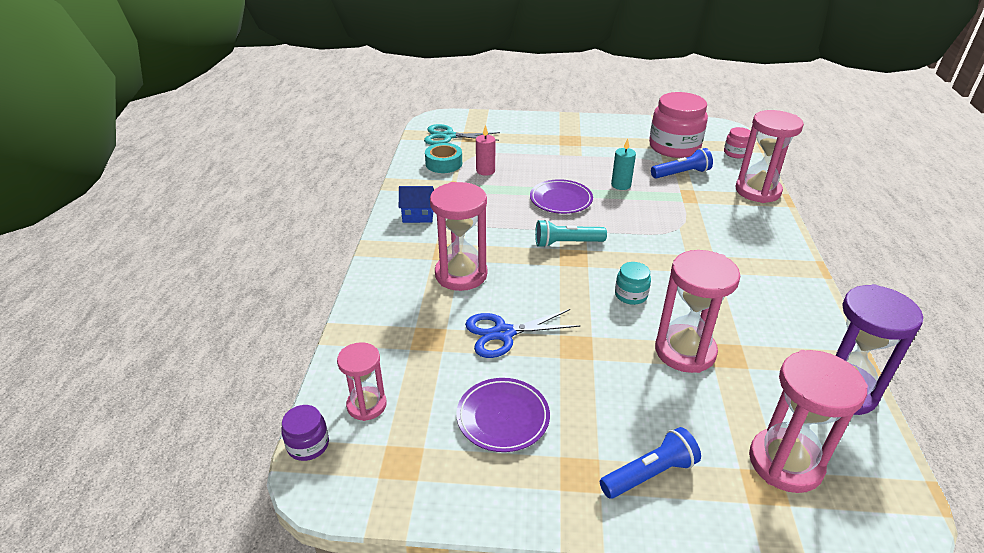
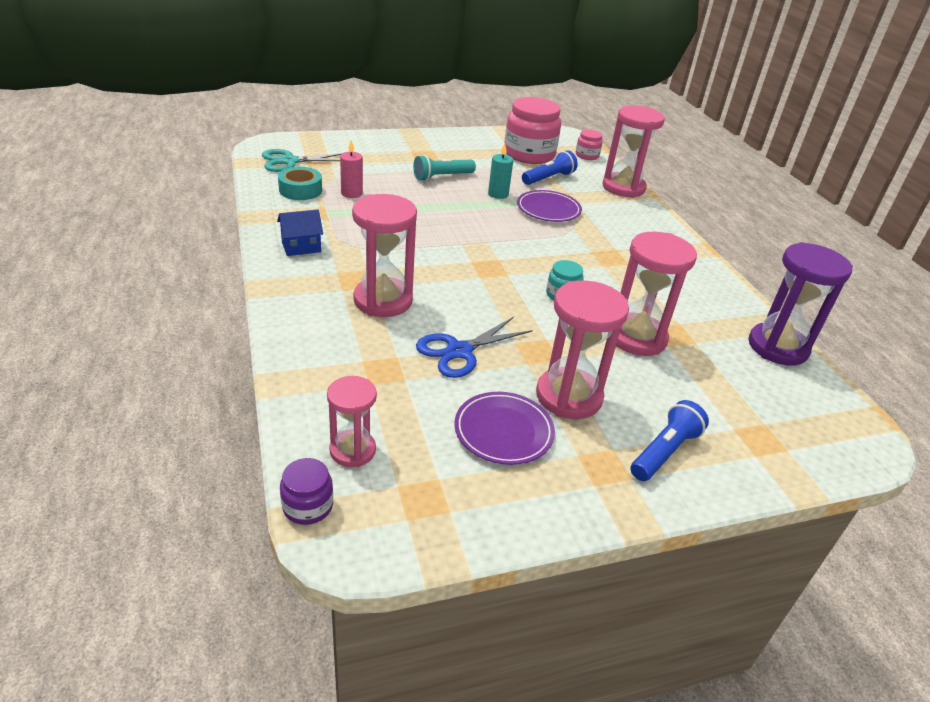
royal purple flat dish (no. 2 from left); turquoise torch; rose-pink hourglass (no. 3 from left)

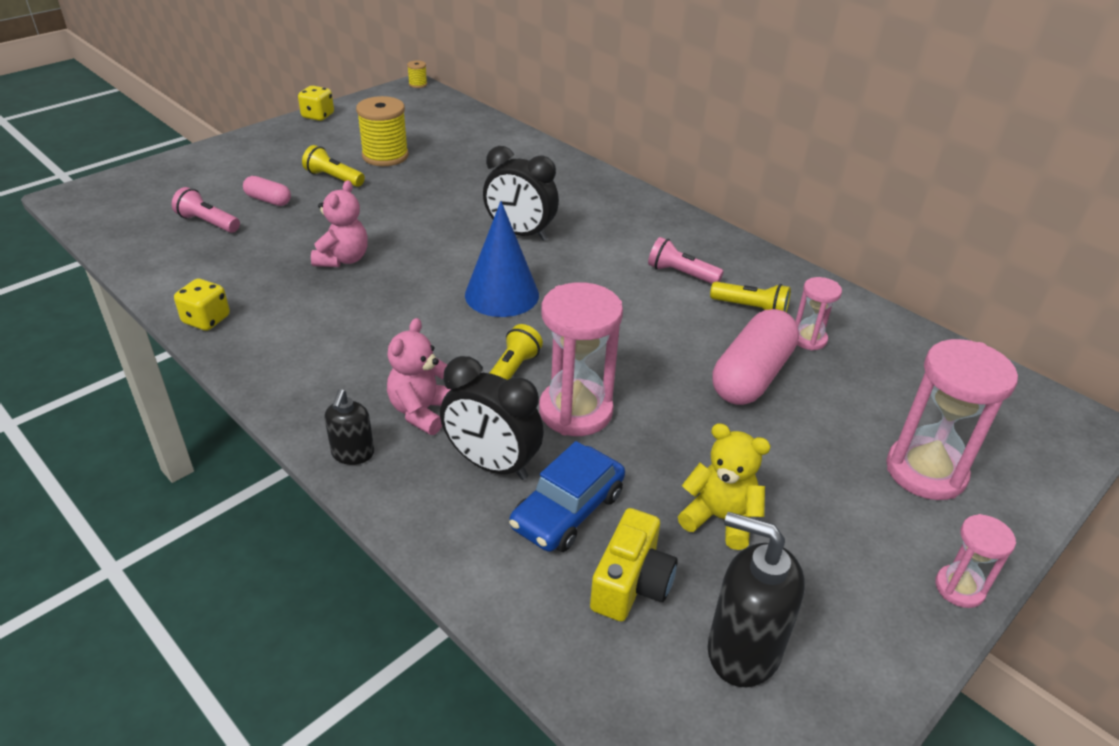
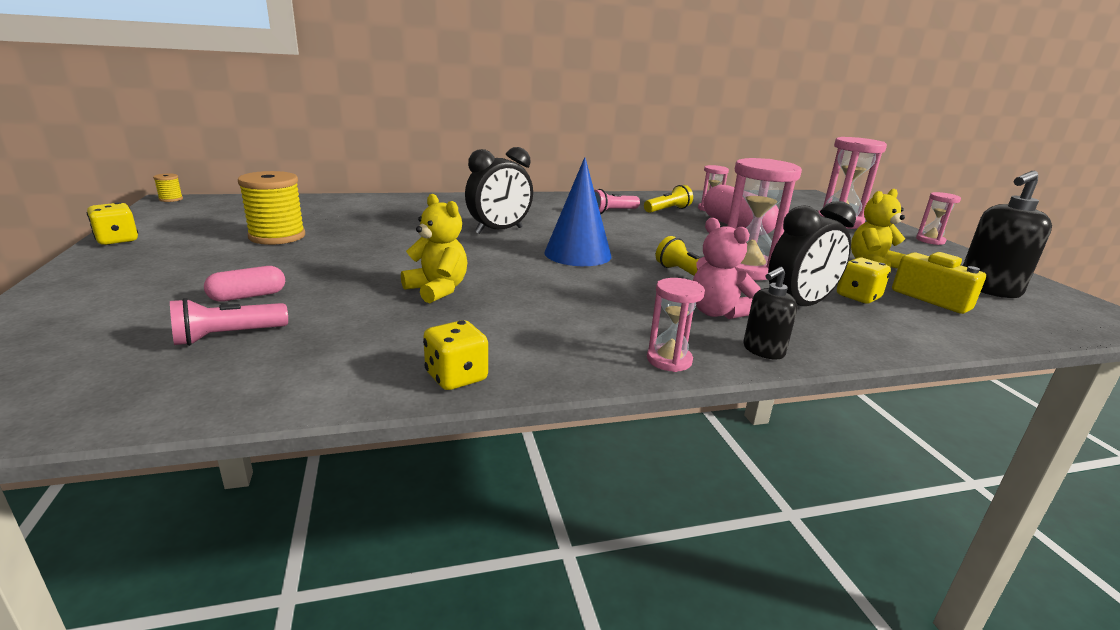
bright yellow torch (no. 1 from left in the first image); bright yellow teddy bear (no. 1 from left); jet-black pump bottle (no. 1 from left); bright yellow game die (no. 3 from left); rose-pink hourglass (no. 1 from left)

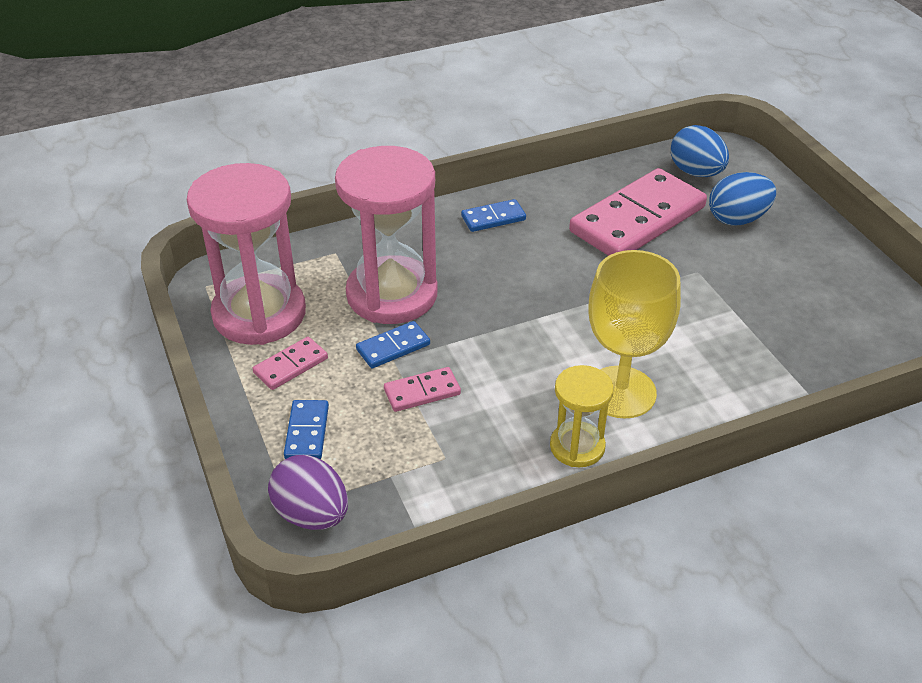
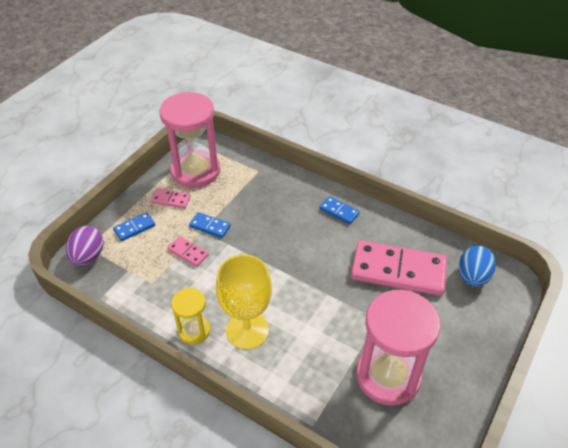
rose-pink hourglass (no. 2 from left); royal blue egg shape (no. 2 from left in the first image)

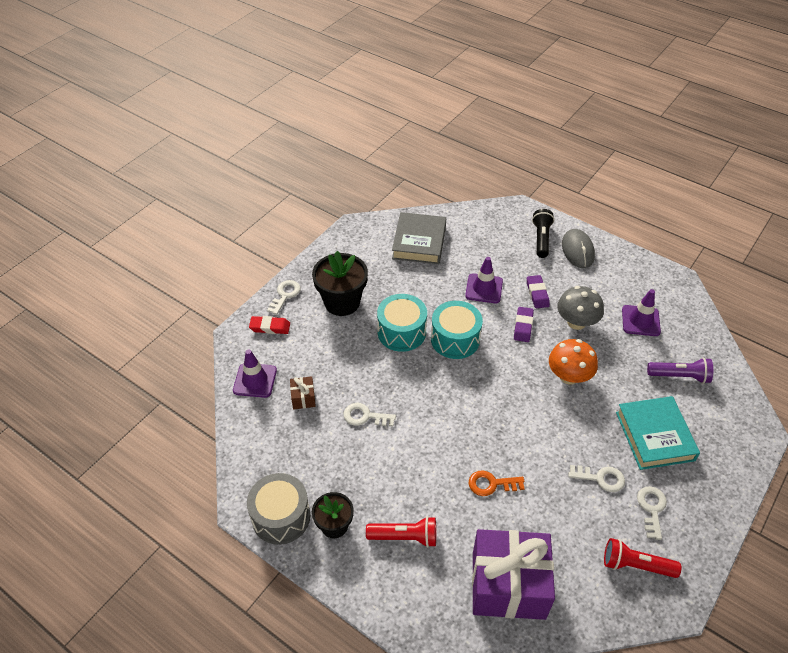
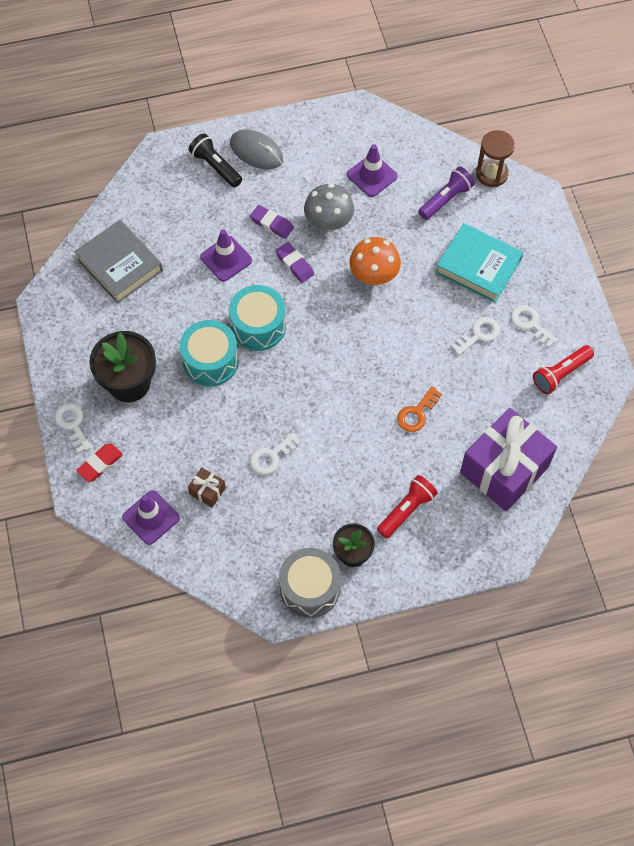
russet hourglass

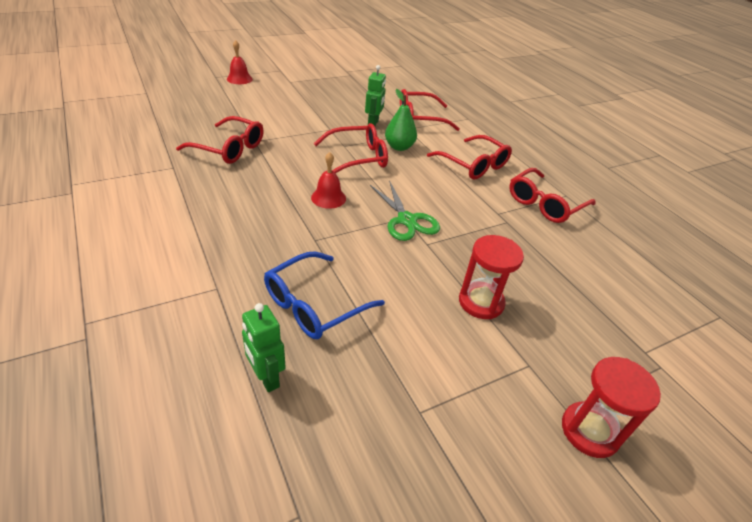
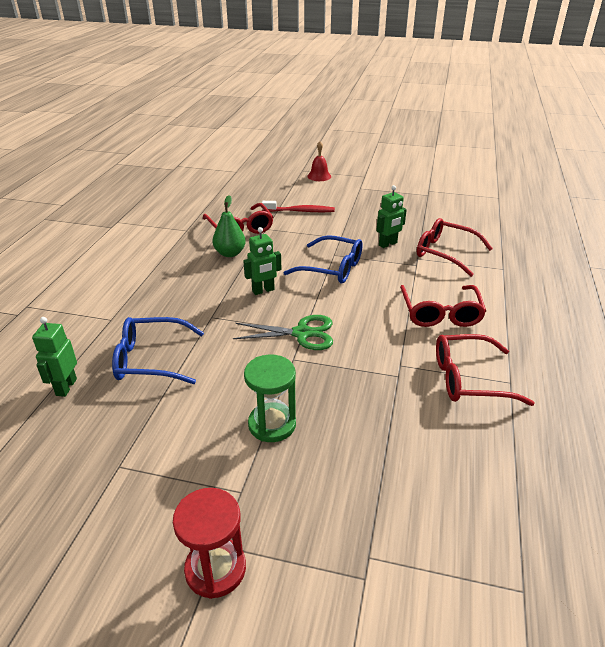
emerald pear fruit; royal blue spectacles (no. 2 from left); emerald toy robot (no. 2 from left); emerald pair of scissors; emerald hourglass; scarlet toothbrush

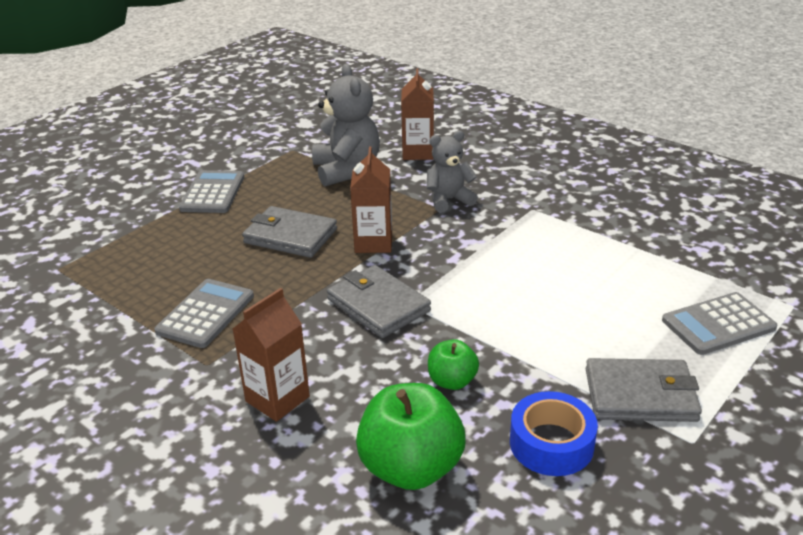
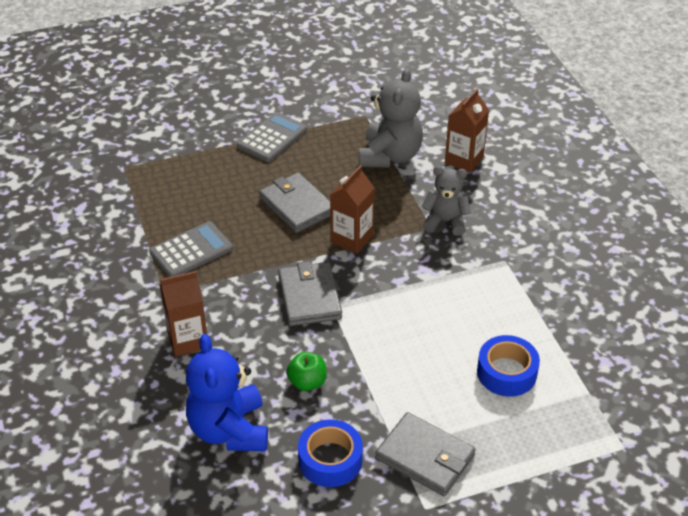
grey pocket calculator (no. 3 from left in the first image); royal blue teddy bear; royal blue roll of tape (no. 2 from left)

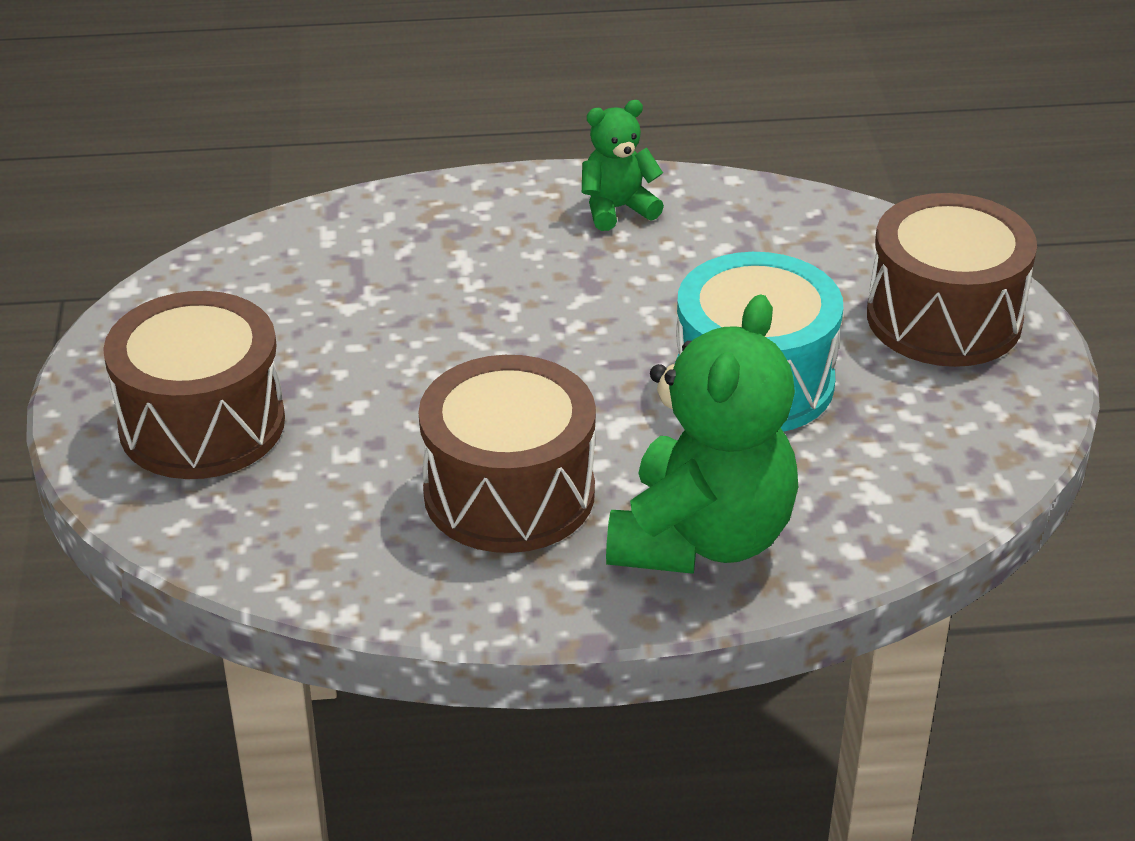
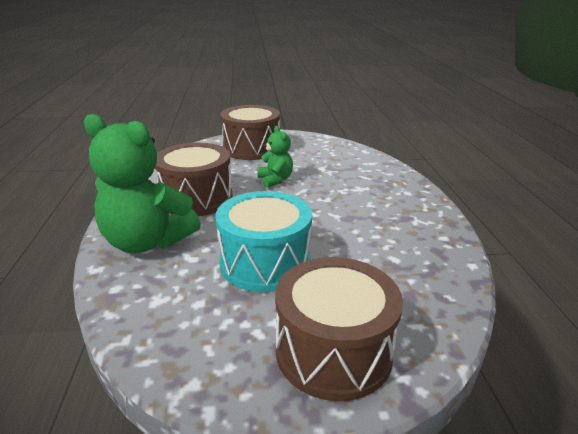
emerald teddy bear (no. 2 from left)

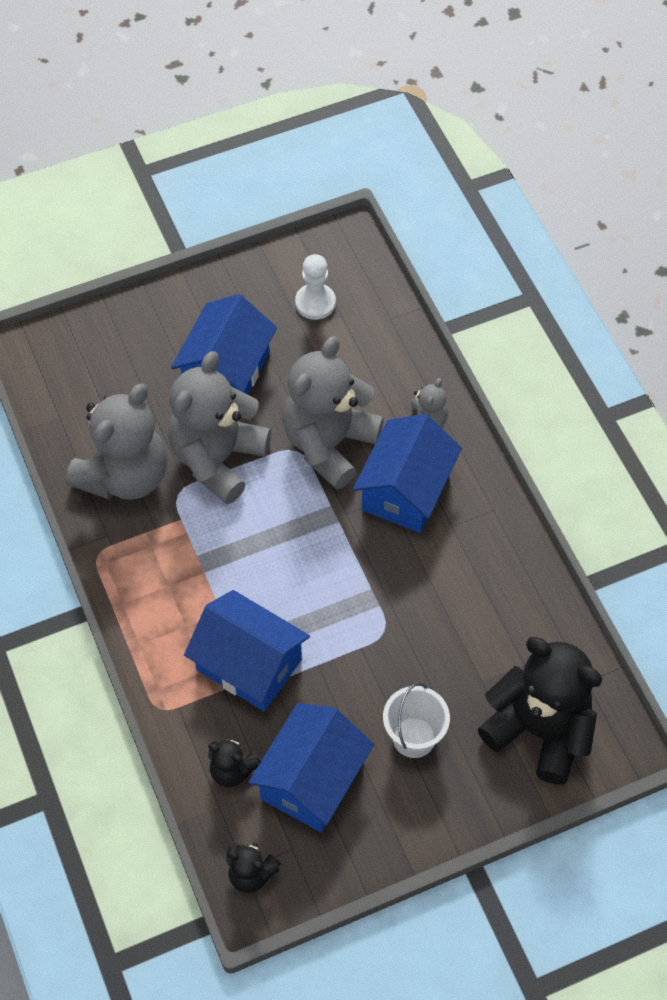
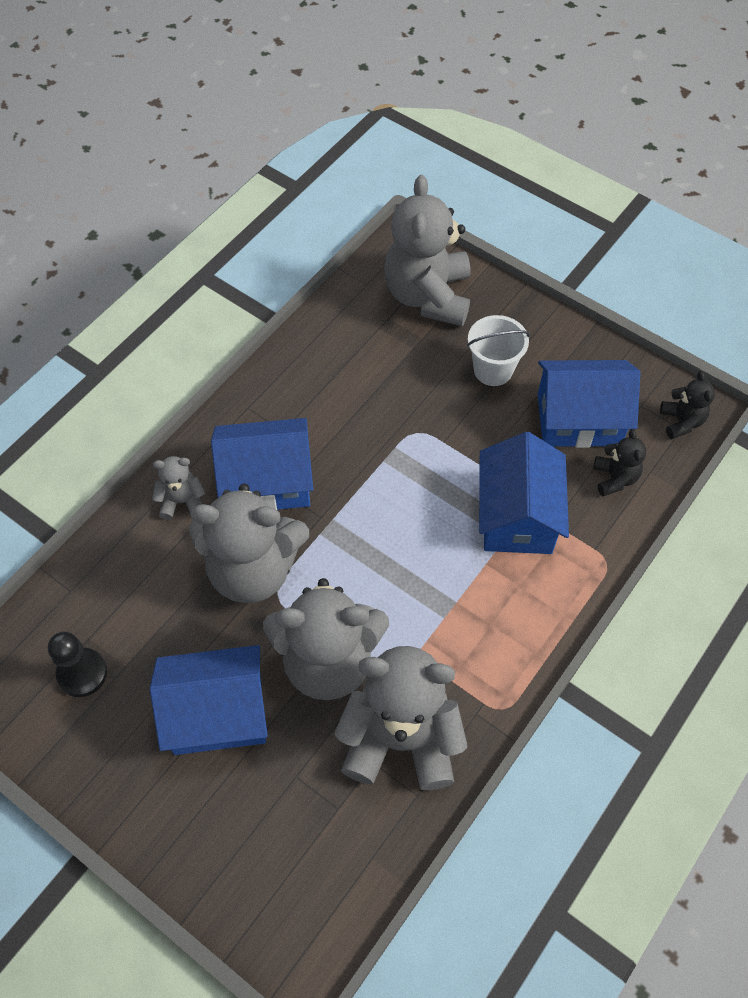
jet-black game pawn; grey teddy bear (no. 5 from left)

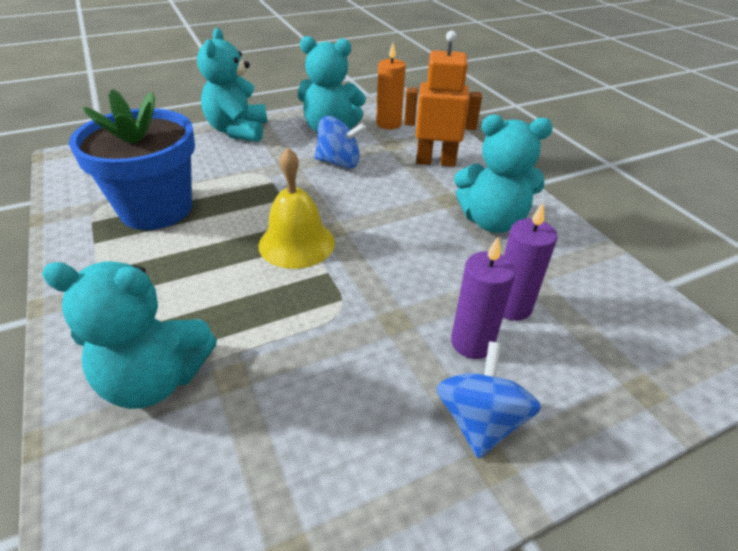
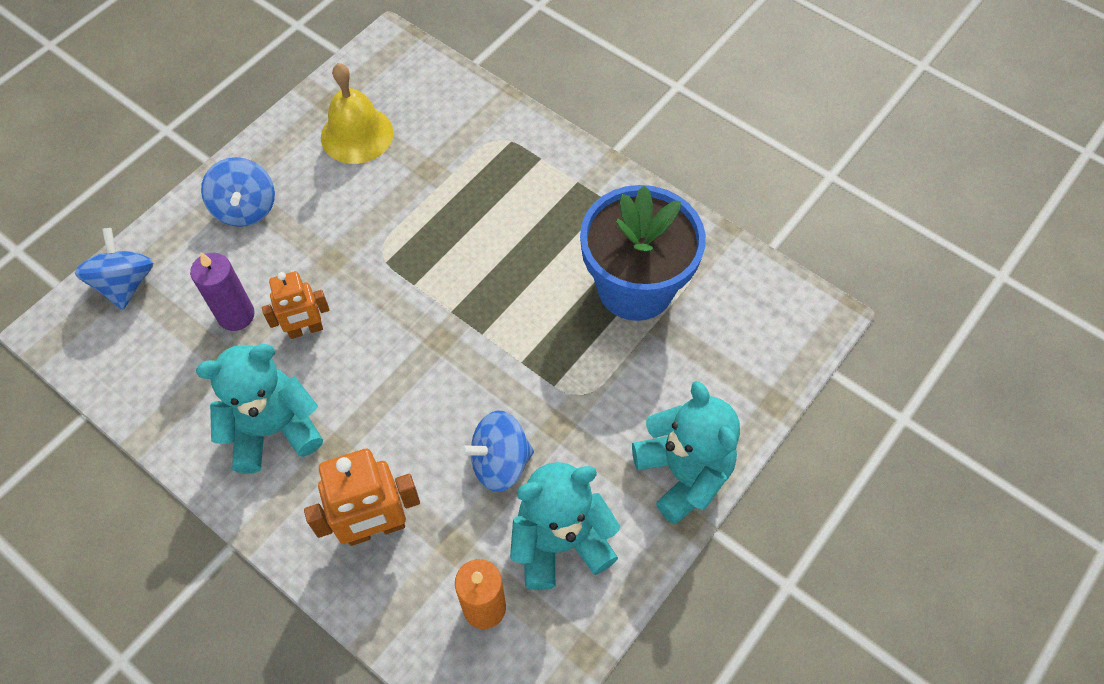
bright yellow hand bell; royal purple pillar candle (no. 1 from left in the first image); turquoise teddy bear (no. 1 from left in the first image); royal blue toy top (no. 1 from left); orange-coloured toy robot (no. 1 from left)

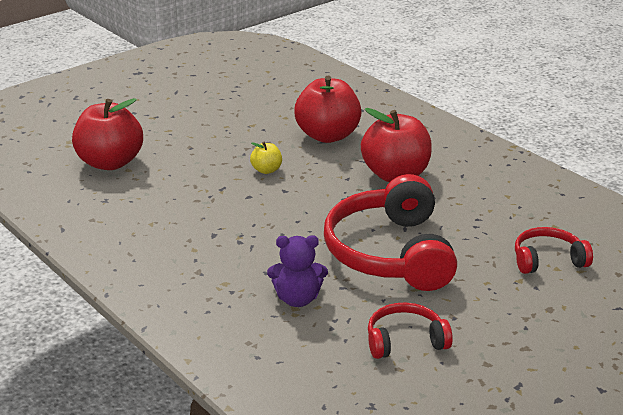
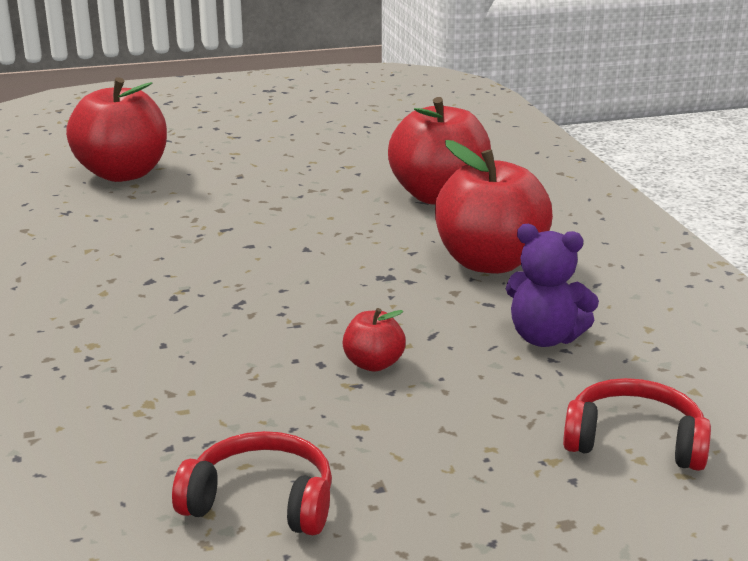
bright yellow apple fruit; scarlet apple fruit (no. 2 from left); royal purple teddy bear

